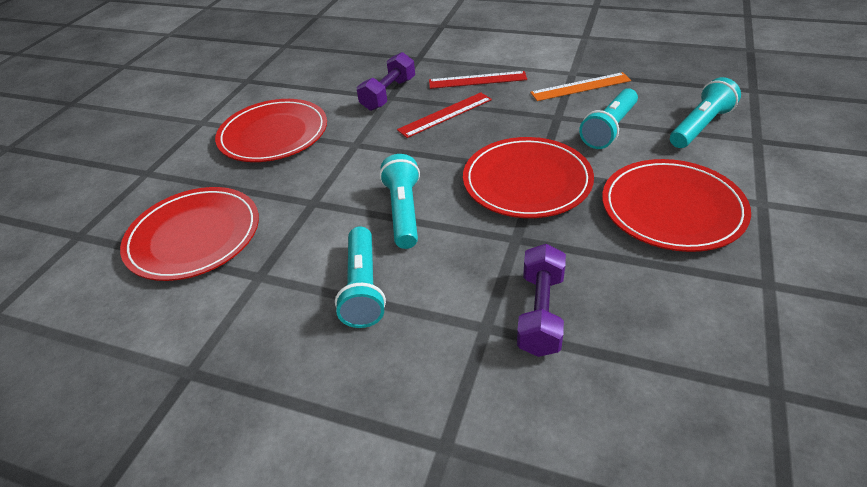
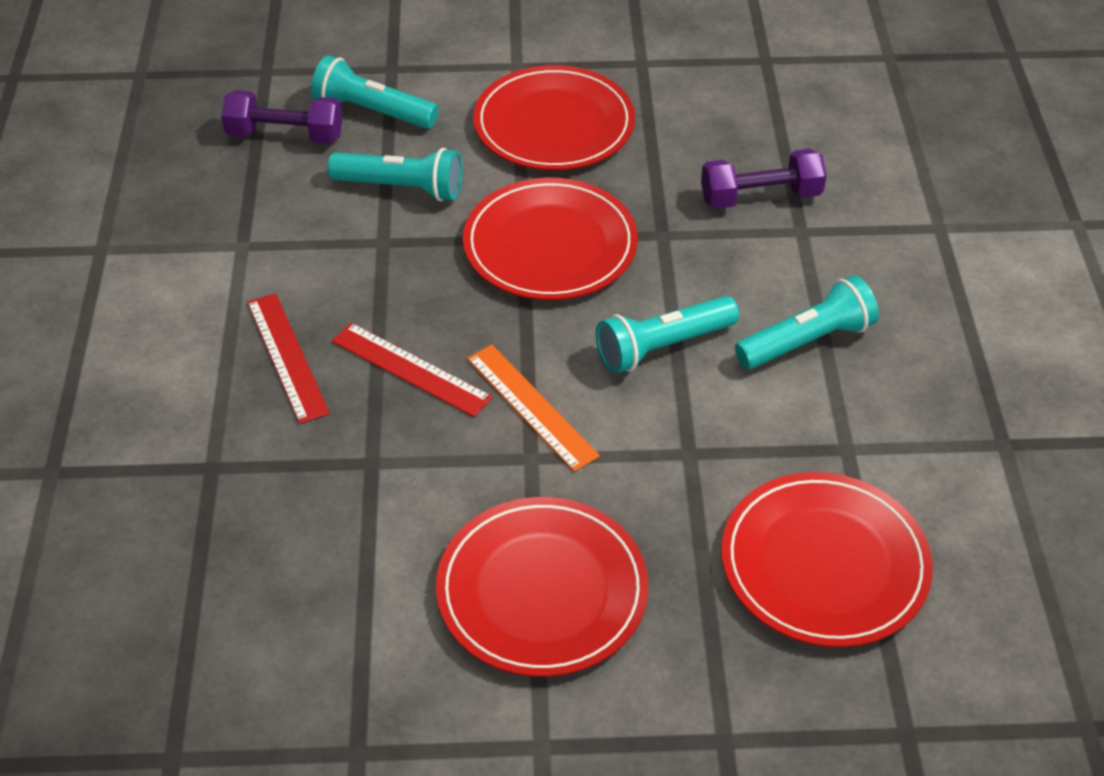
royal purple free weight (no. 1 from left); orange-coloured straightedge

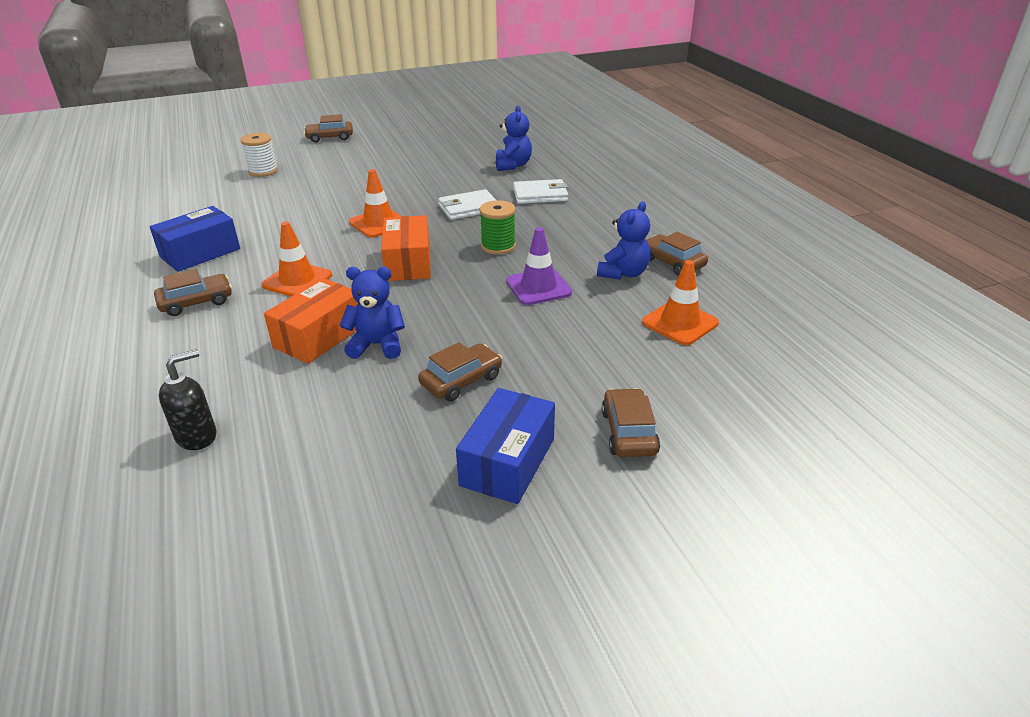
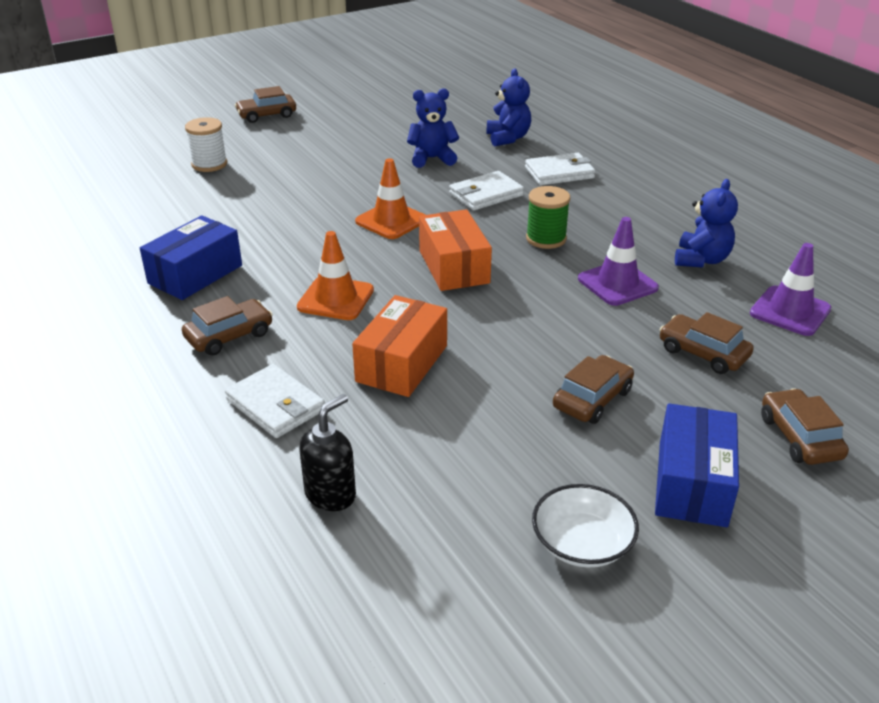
russet automobile (no. 4 from left); royal purple safety cone (no. 2 from left); royal blue teddy bear (no. 1 from left); snow-white billfold (no. 1 from left); snow-white serving bowl

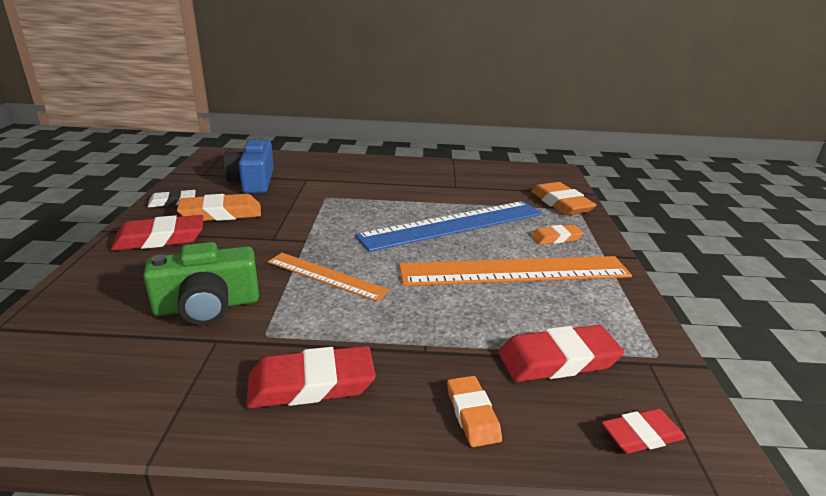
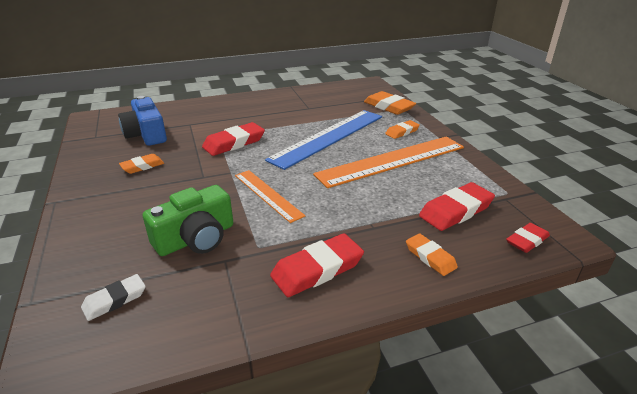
snow-white eraser; orange-coloured eraser (no. 1 from left); scarlet eraser (no. 1 from left); orange-coloured straightedge (no. 1 from left)

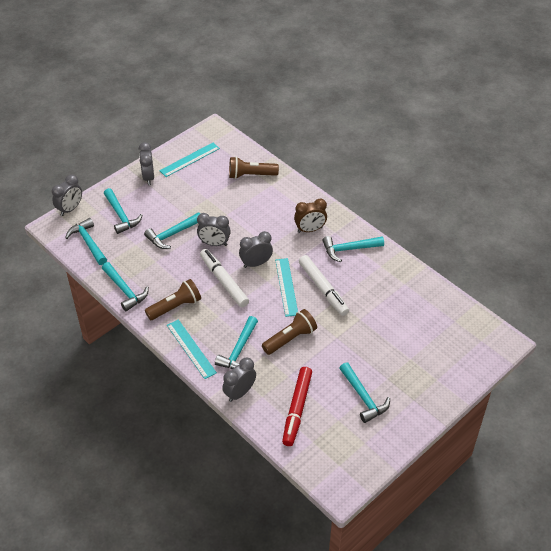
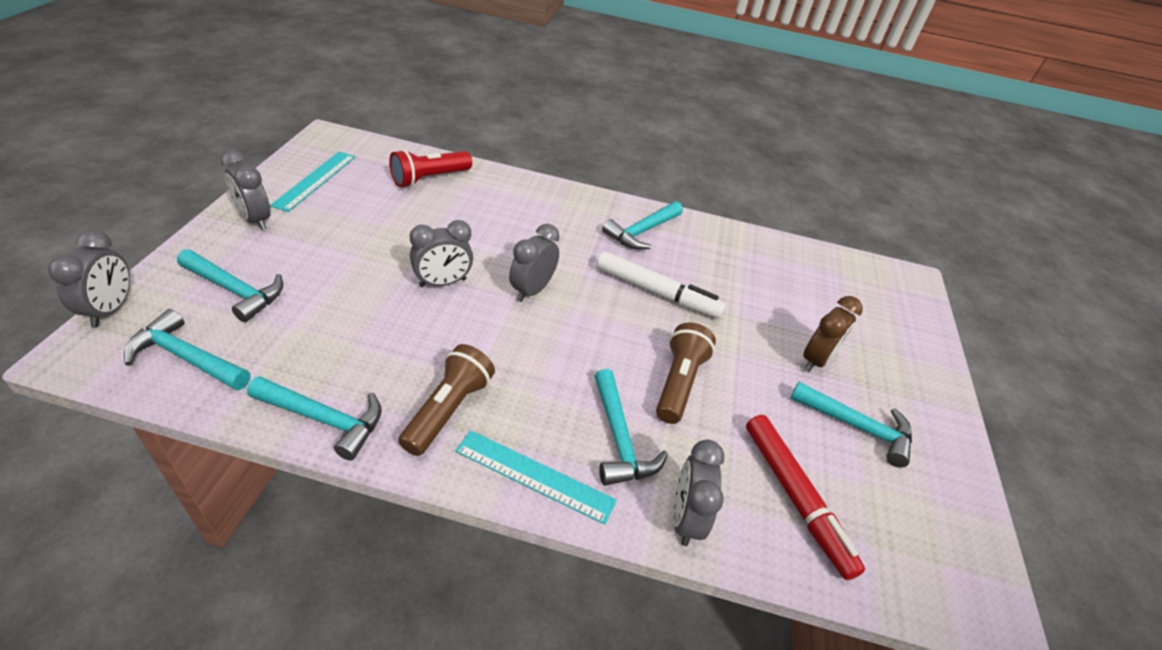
scarlet torch; russet bedside clock; turquoise hammer (no. 4 from left in the first image); snow-white felt pen (no. 1 from left in the first image); turquoise straightedge (no. 3 from left in the first image)

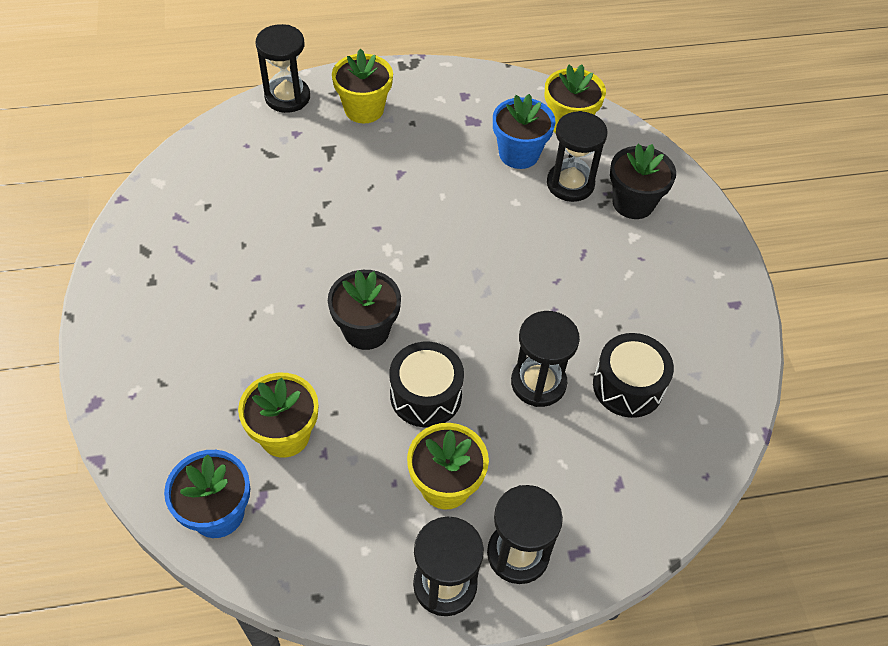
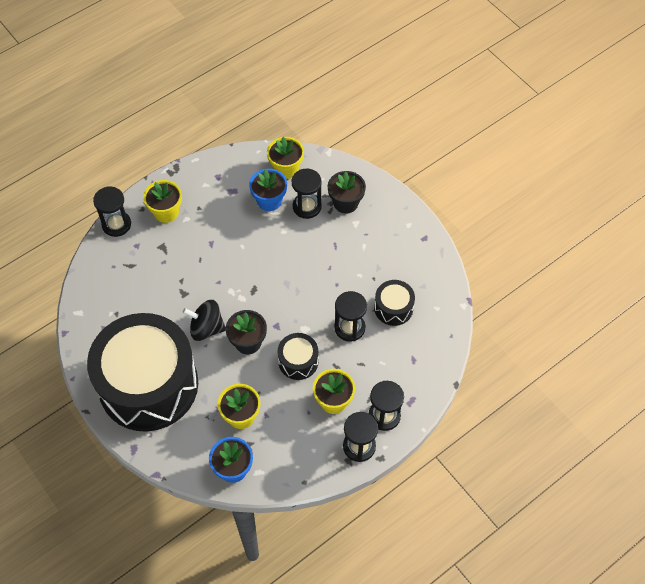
jet-black toy top; jet-black drum (no. 1 from left)

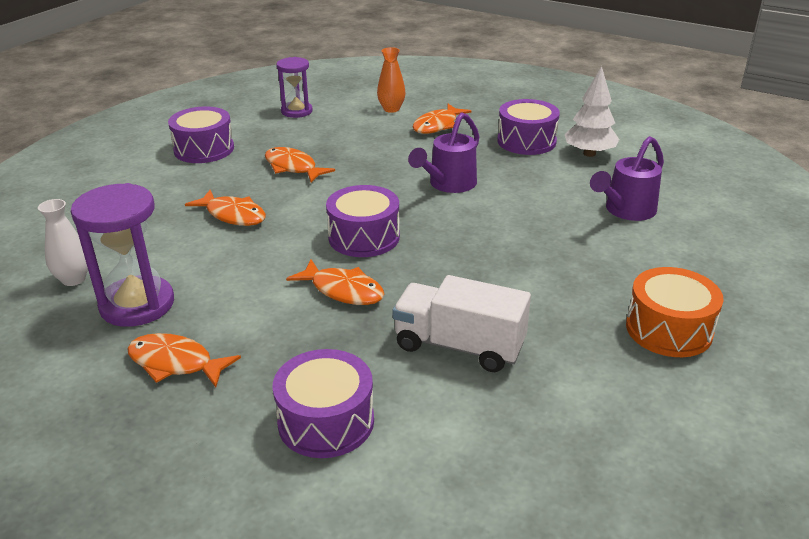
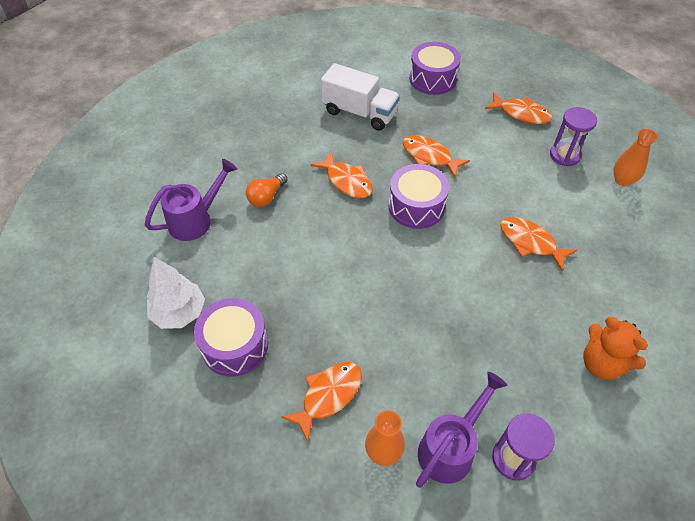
orange-coloured teddy bear; royal purple watering can (no. 2 from left); orange-coloured fish (no. 2 from left); royal purple hourglass (no. 2 from left); orange-coloured vase (no. 2 from left); orange-coloured drum; orange-coloured bulb

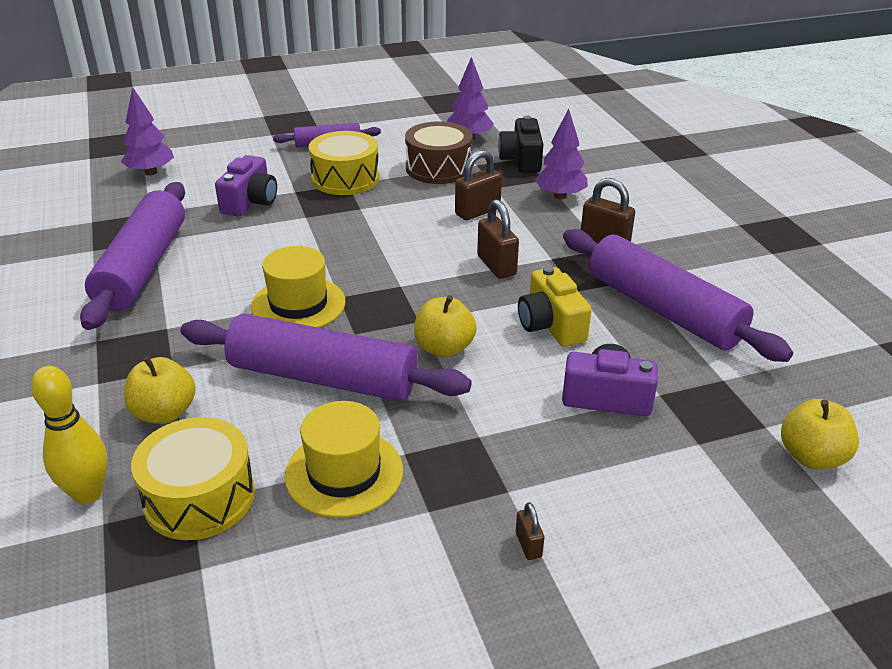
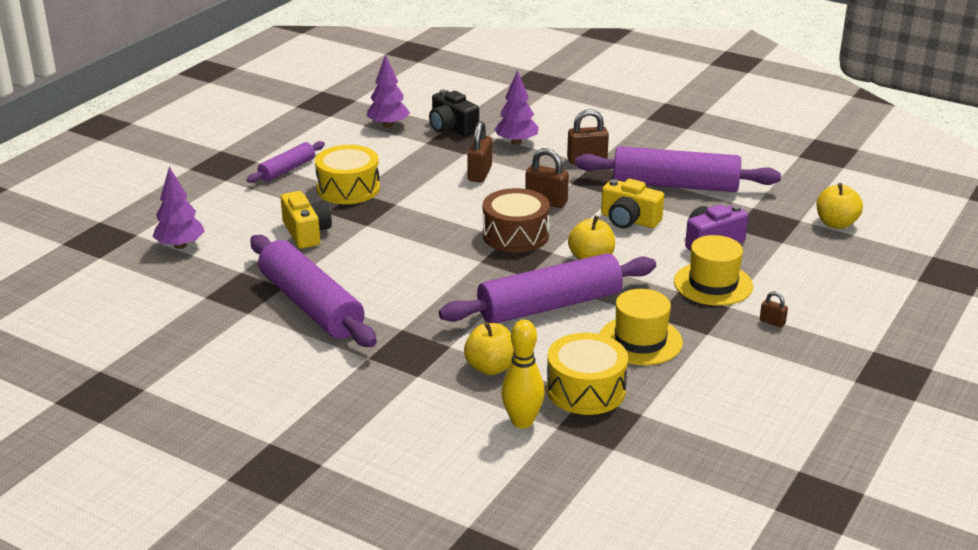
russet drum; bright yellow compact camera (no. 1 from left); bright yellow top hat (no. 2 from left)

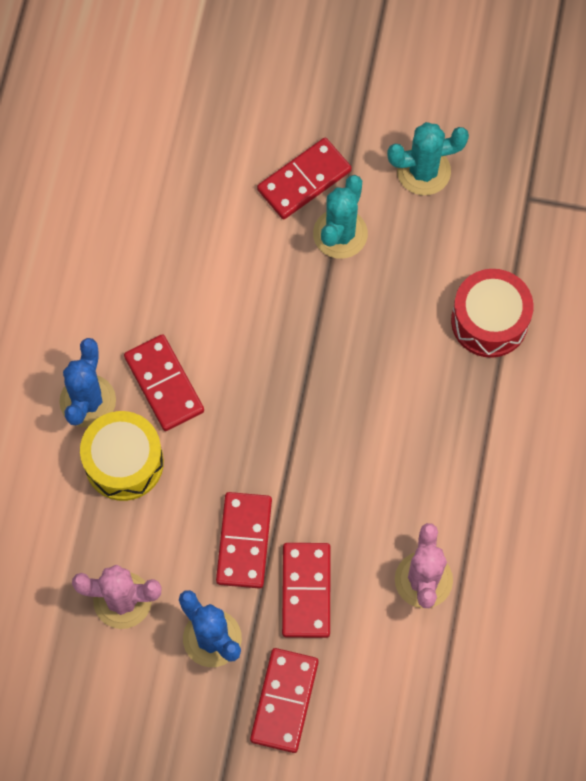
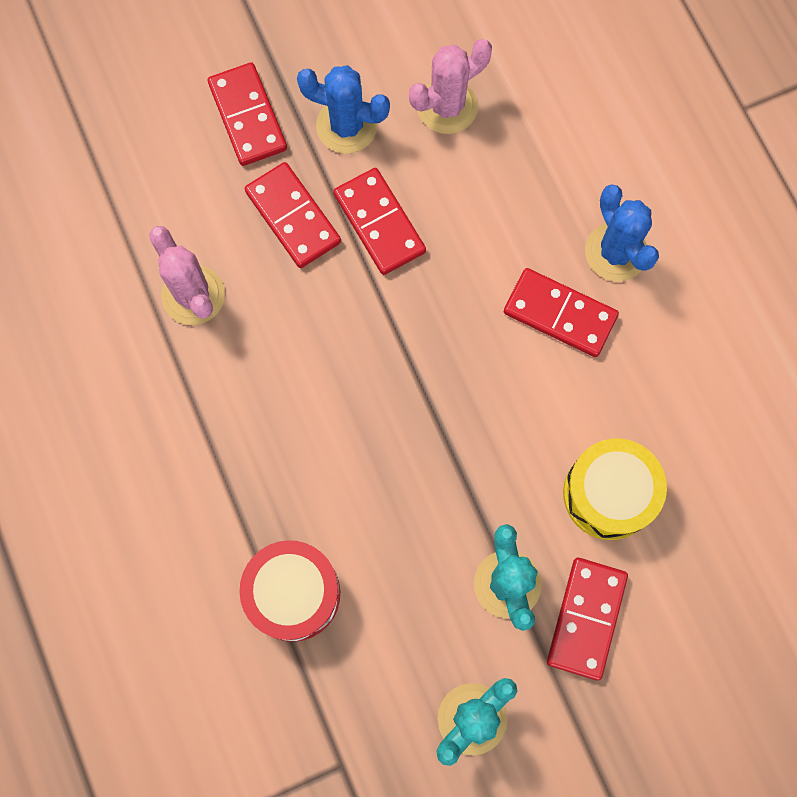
bright yellow drum

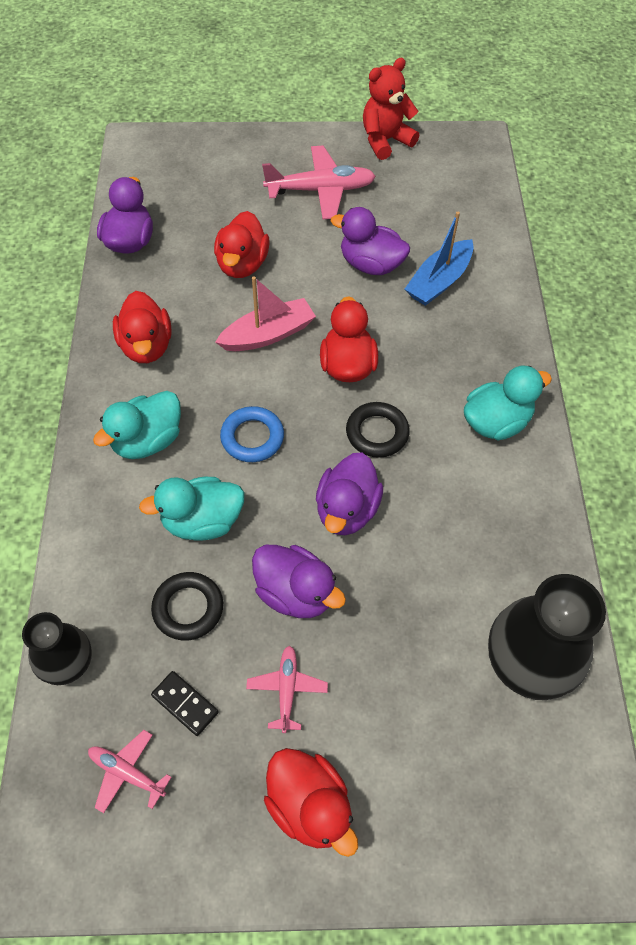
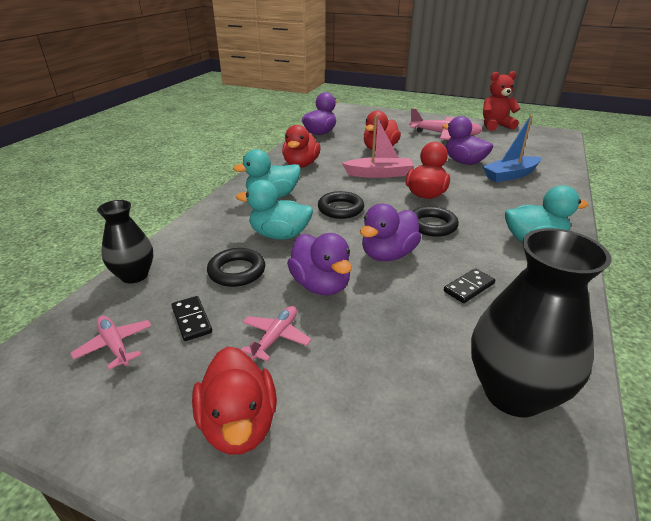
jet-black hoop (no. 2 from left); jet-black domino tile (no. 2 from left)

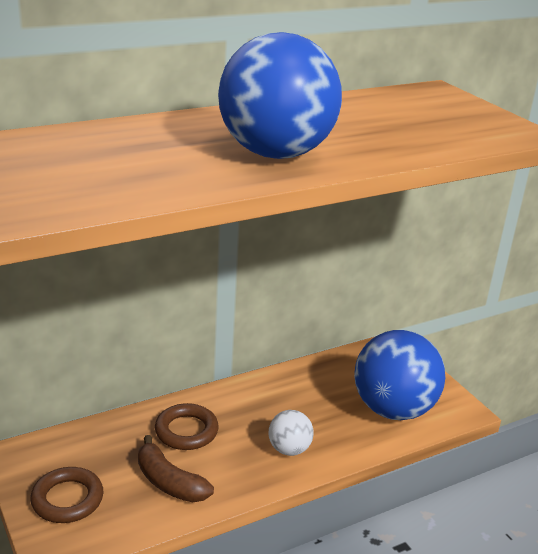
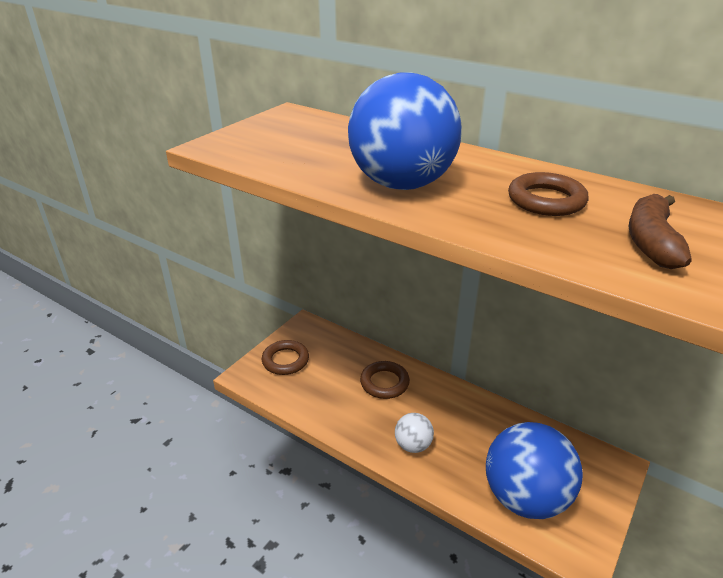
russet banana; russet hoop (no. 3 from left)

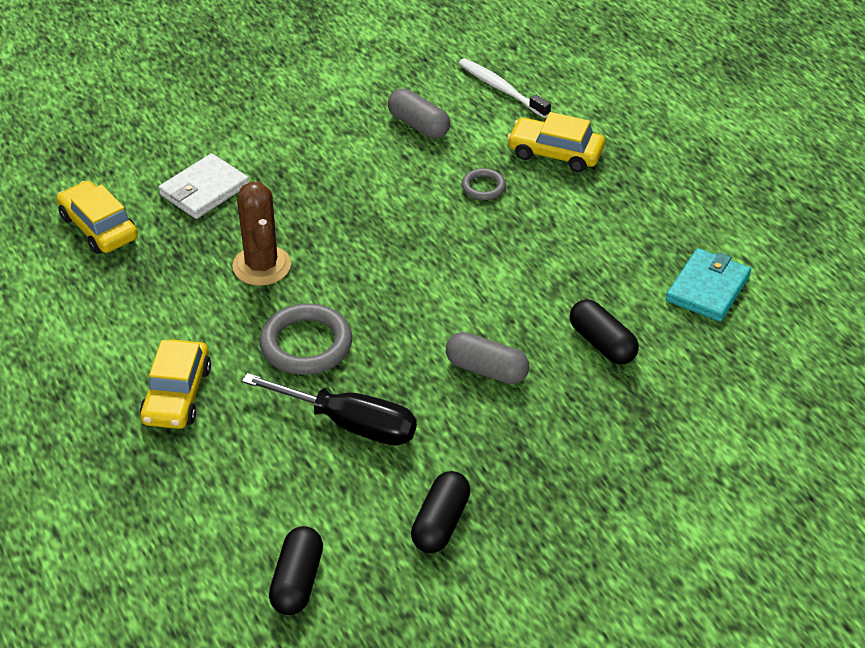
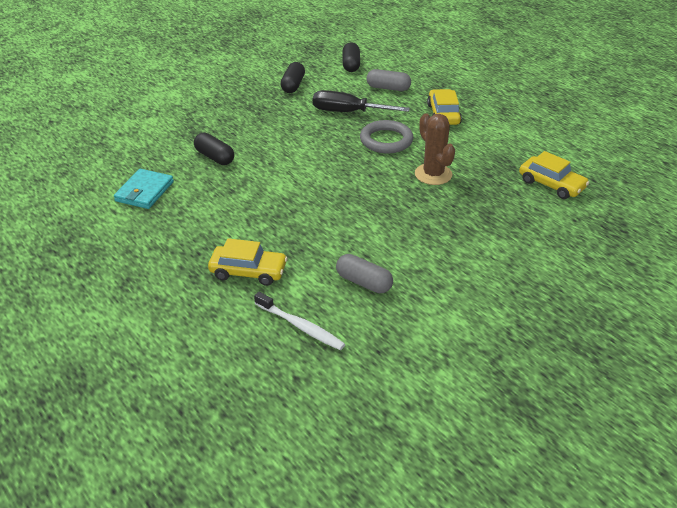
snow-white billfold; grey hoop (no. 2 from left in the first image); grey capsule (no. 2 from left)

